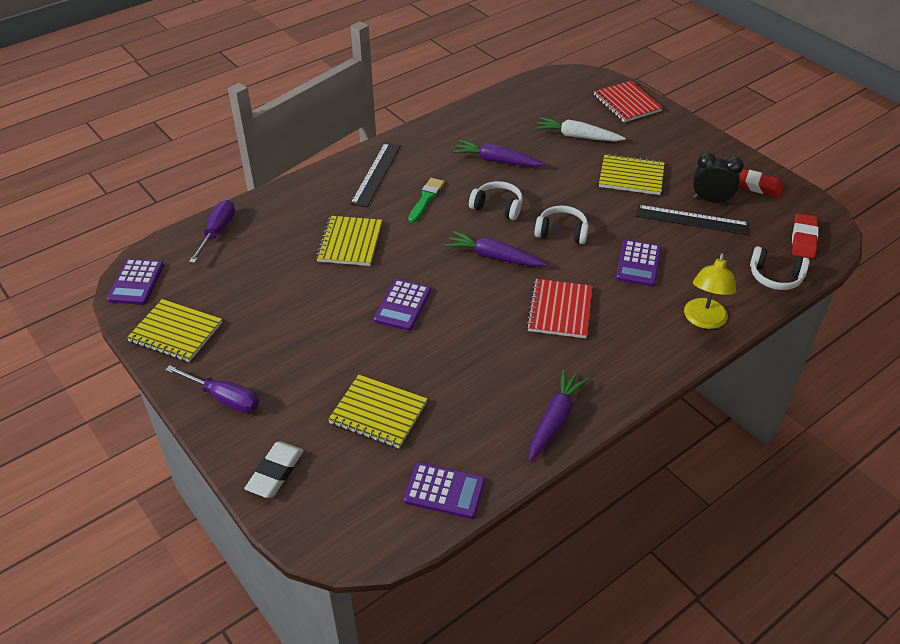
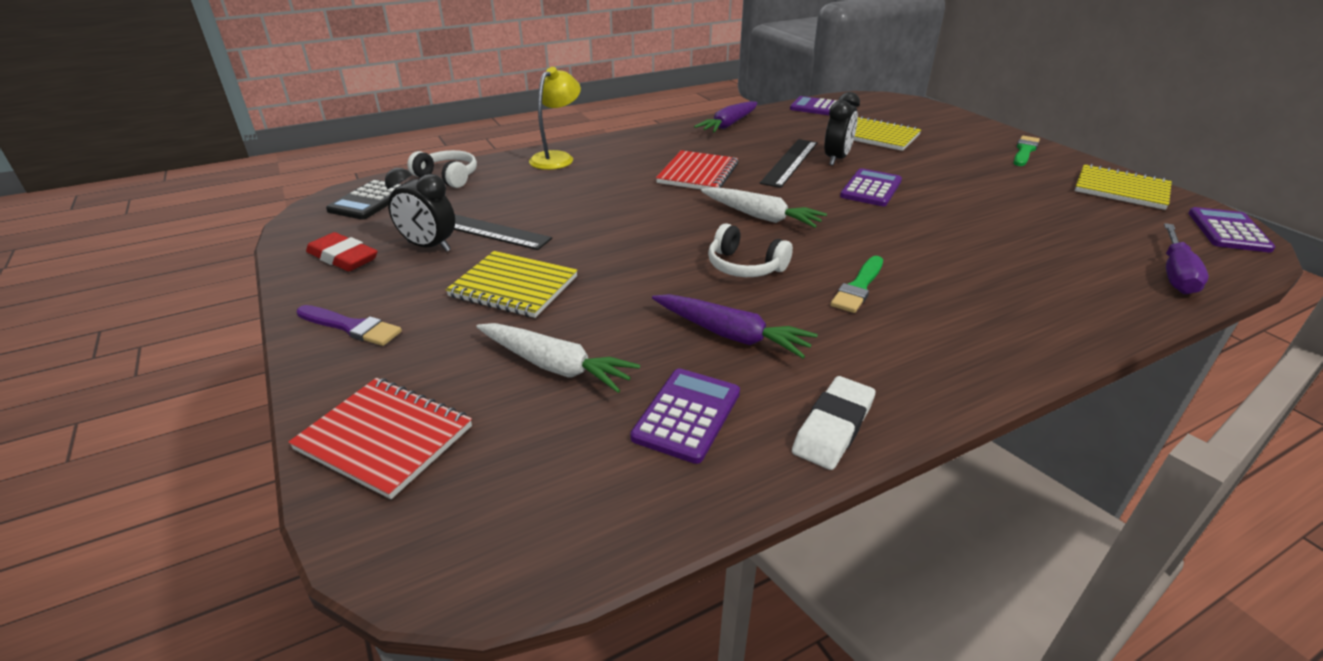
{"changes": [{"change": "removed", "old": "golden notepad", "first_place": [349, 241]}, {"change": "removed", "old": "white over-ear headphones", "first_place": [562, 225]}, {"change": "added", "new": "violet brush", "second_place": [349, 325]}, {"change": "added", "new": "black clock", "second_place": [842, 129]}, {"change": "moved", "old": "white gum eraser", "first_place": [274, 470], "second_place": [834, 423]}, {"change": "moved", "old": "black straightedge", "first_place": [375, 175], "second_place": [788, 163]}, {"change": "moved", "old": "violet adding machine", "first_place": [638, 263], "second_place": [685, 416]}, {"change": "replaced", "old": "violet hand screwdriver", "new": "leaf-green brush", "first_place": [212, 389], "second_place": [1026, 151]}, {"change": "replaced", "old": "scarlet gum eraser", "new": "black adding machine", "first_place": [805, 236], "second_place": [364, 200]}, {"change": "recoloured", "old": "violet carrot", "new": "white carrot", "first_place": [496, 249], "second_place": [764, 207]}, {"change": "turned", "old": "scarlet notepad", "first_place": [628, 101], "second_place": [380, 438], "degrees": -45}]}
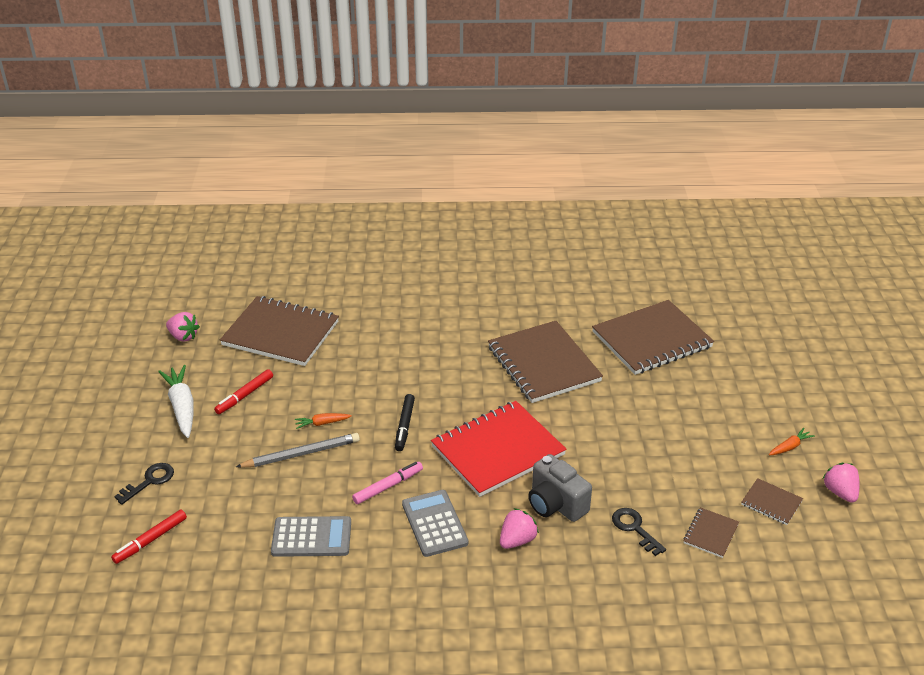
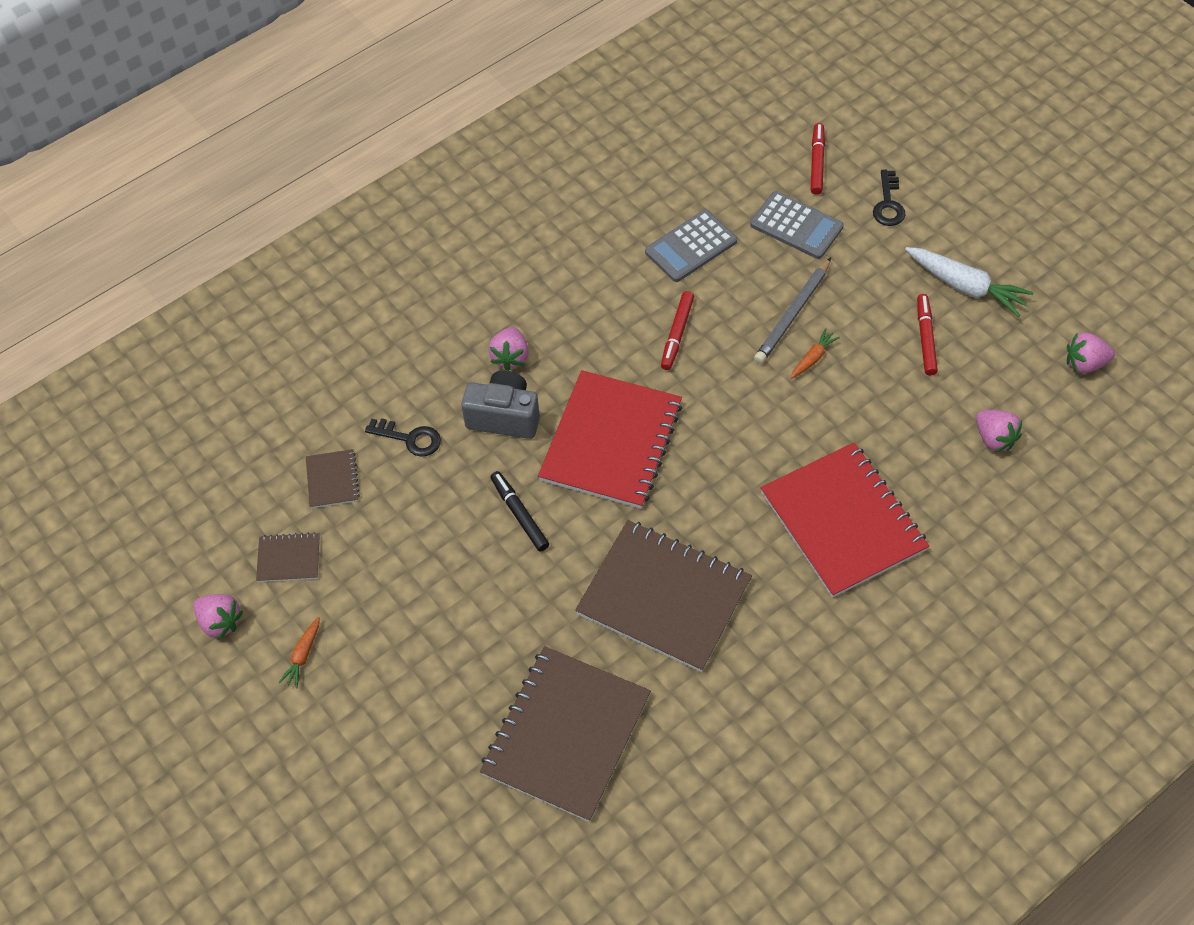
{"changes": [{"change": "added", "new": "scarlet notepad", "second_place": [845, 520]}, {"change": "moved", "old": "black marker", "first_place": [405, 422], "second_place": [519, 511]}, {"change": "moved", "old": "grey adding machine", "first_place": [435, 523], "second_place": [797, 225]}, {"change": "replaced", "old": "russet notepad", "new": "pink toy strawberry", "first_place": [279, 331], "second_place": [999, 431]}, {"change": "recoloured", "old": "pink marker", "new": "scarlet marker", "first_place": [387, 483], "second_place": [677, 330]}]}
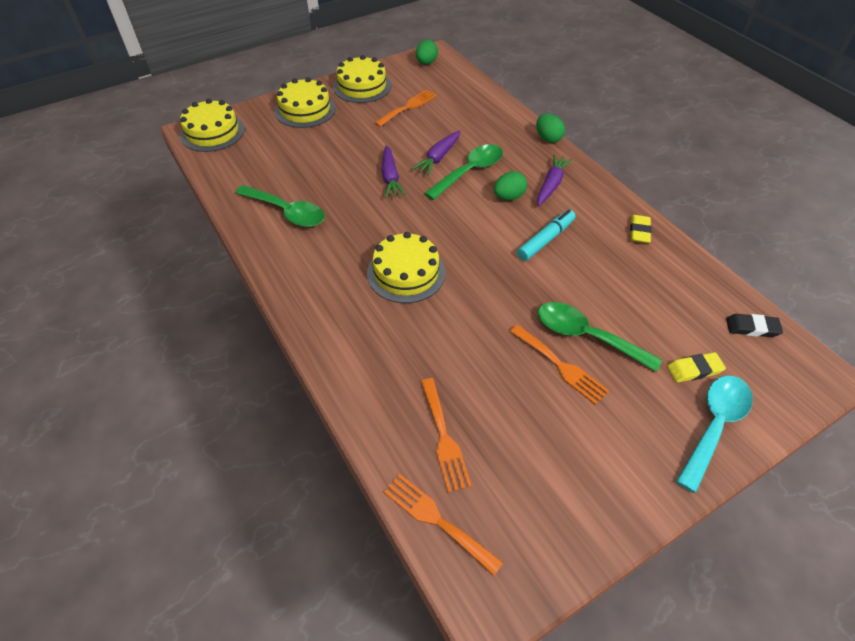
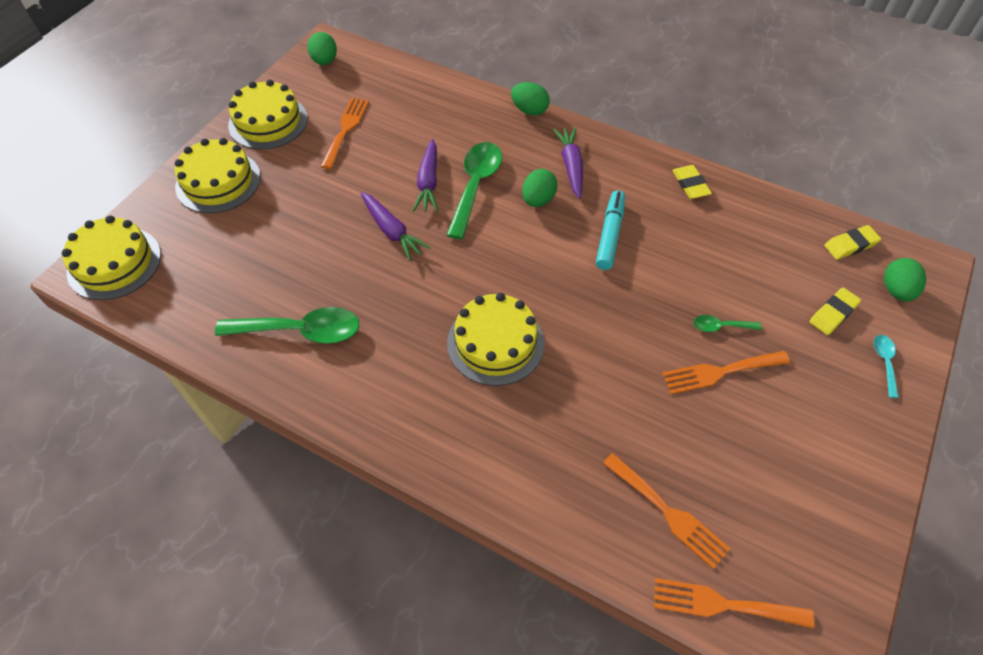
{"changes": [{"change": "added", "new": "leaf-green toy egg", "second_place": [905, 279]}, {"change": "recoloured", "old": "black gum eraser", "new": "golden gum eraser", "first_place": [754, 325], "second_place": [852, 242]}, {"change": "turned", "old": "orange-coloured dinner fork", "first_place": [559, 365], "second_place": [726, 372], "degrees": 150}, {"change": "resized", "old": "leaf-green spoon", "first_place": [600, 337], "second_place": [727, 323], "factor": 0.47}, {"change": "resized", "old": "turquoise spoon", "first_place": [714, 434], "second_place": [886, 366], "factor": 0.47}]}
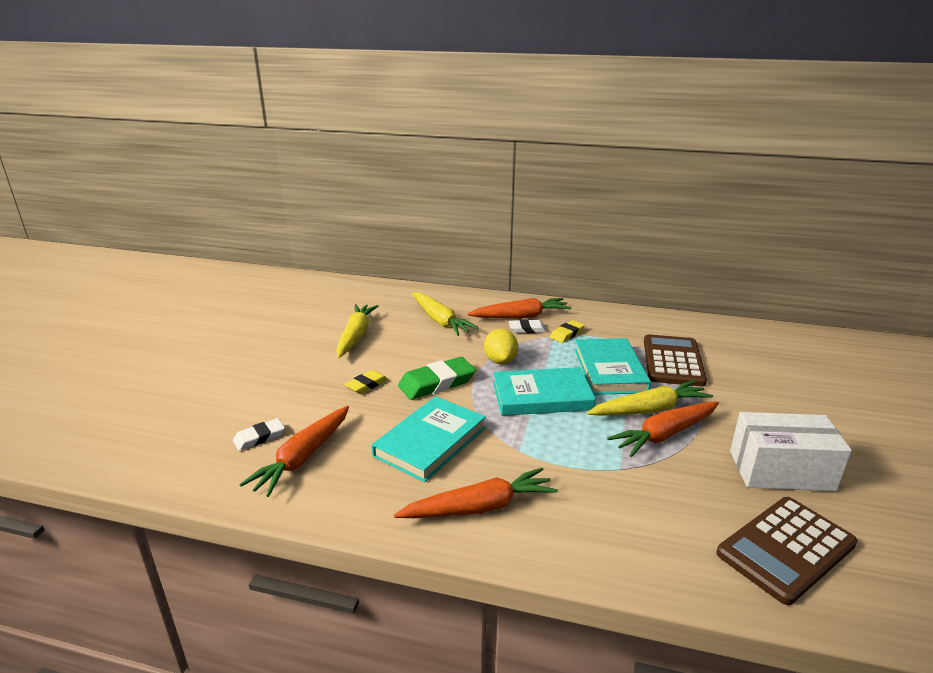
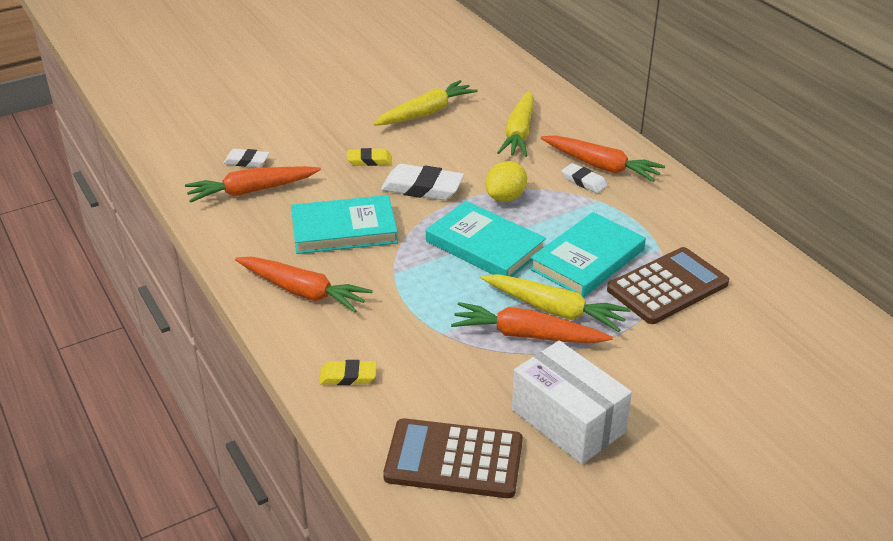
{"changes": [{"change": "moved", "old": "golden gum eraser", "first_place": [567, 331], "second_place": [348, 372]}, {"change": "recoloured", "old": "leaf-green gum eraser", "new": "white gum eraser", "first_place": [437, 378], "second_place": [422, 182]}]}
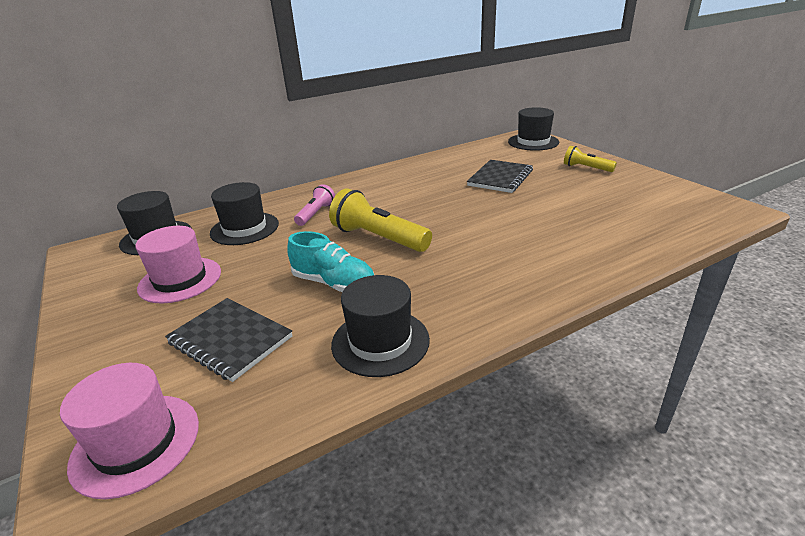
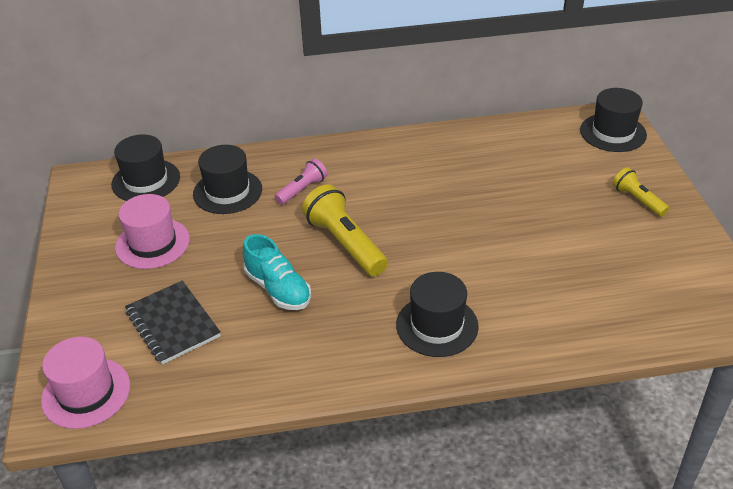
{"changes": [{"change": "removed", "old": "black notepad", "first_place": [500, 176]}, {"change": "moved", "old": "black tall hat", "first_place": [380, 326], "second_place": [437, 314]}]}
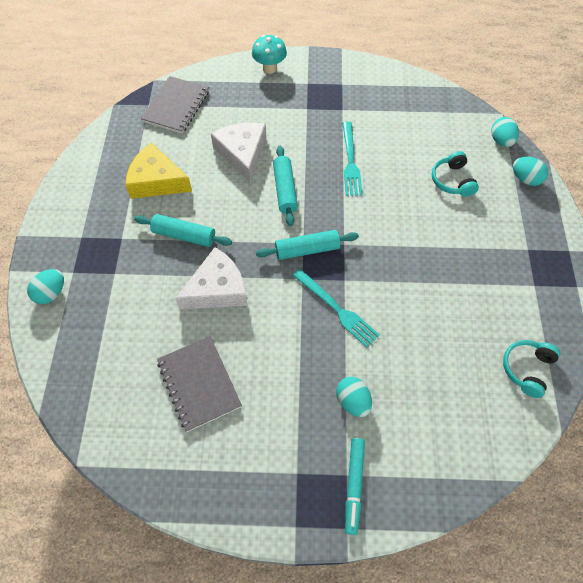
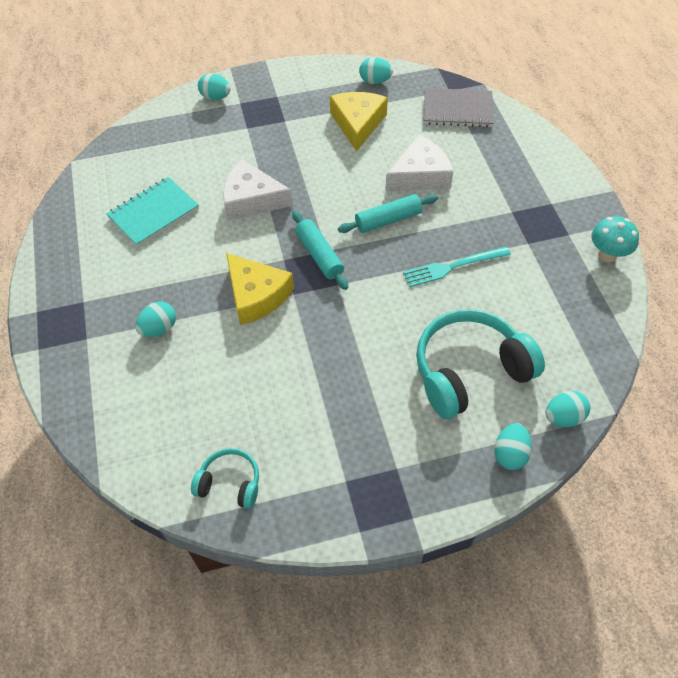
{"changes": [{"change": "removed", "old": "turquoise rolling pin", "first_place": [183, 230]}, {"change": "removed", "old": "turquoise marker", "first_place": [355, 486]}, {"change": "added", "new": "turquoise toy egg", "second_place": [376, 70]}, {"change": "moved", "old": "turquoise fungus", "first_place": [269, 54], "second_place": [615, 239]}, {"change": "replaced", "old": "turquoise dinner fork", "new": "golden piece of cheese", "first_place": [336, 308], "second_place": [260, 289]}, {"change": "recoloured", "old": "grey notepad", "new": "turquoise notepad", "first_place": [199, 384], "second_place": [153, 212]}, {"change": "turned", "old": "white piece of cheese", "first_place": [211, 278], "second_place": [258, 189], "degrees": 150}, {"change": "resized", "old": "turquoise over-ear headphones", "first_place": [455, 174], "second_place": [480, 364], "factor": 1.95}]}
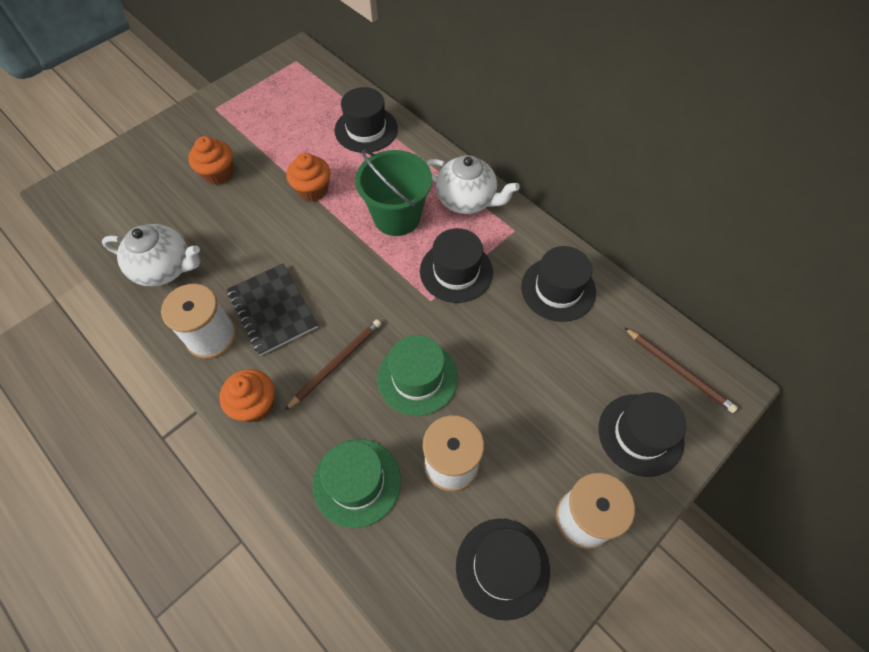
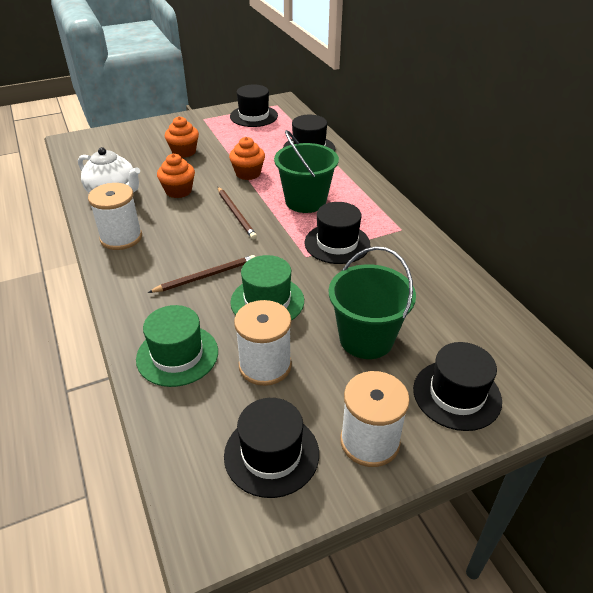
{"changes": [{"change": "removed", "old": "black notepad", "first_place": [272, 310]}, {"change": "removed", "old": "white teapot", "first_place": [473, 184]}, {"change": "added", "new": "leaf-green sand bucket", "second_place": [372, 302]}, {"change": "moved", "old": "orange-coloured cupcake", "first_place": [246, 395], "second_place": [176, 176]}, {"change": "moved", "old": "black tall hat", "first_place": [558, 284], "second_place": [254, 105]}, {"change": "moved", "old": "russet lead pencil", "first_place": [681, 370], "second_place": [237, 213]}]}
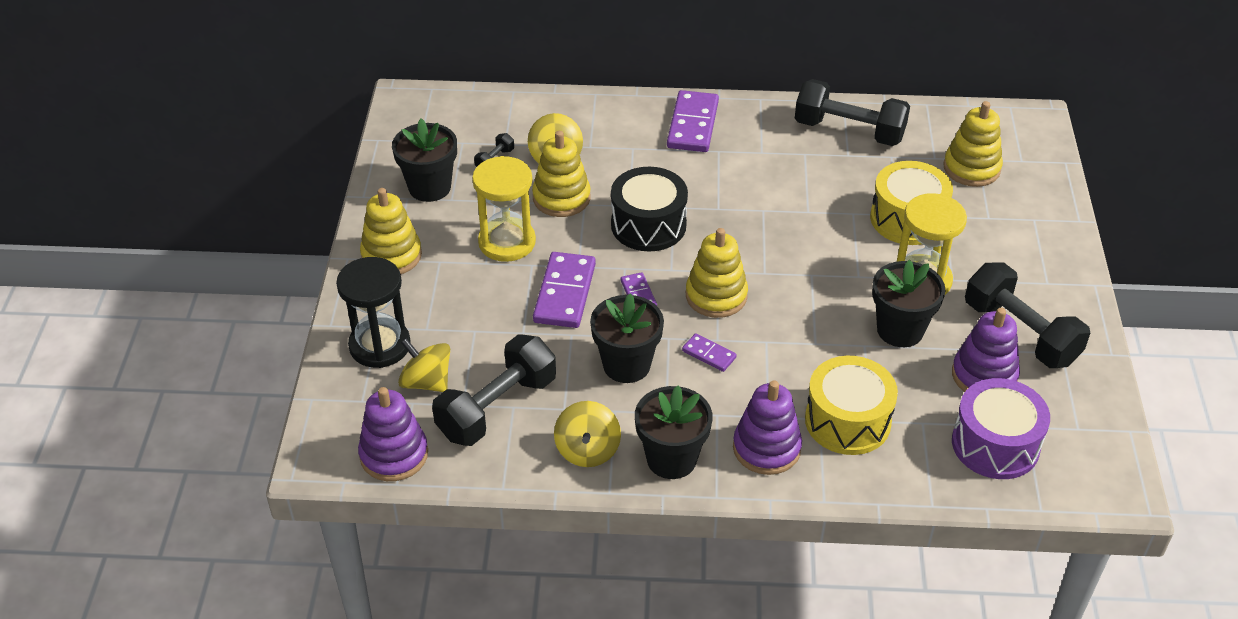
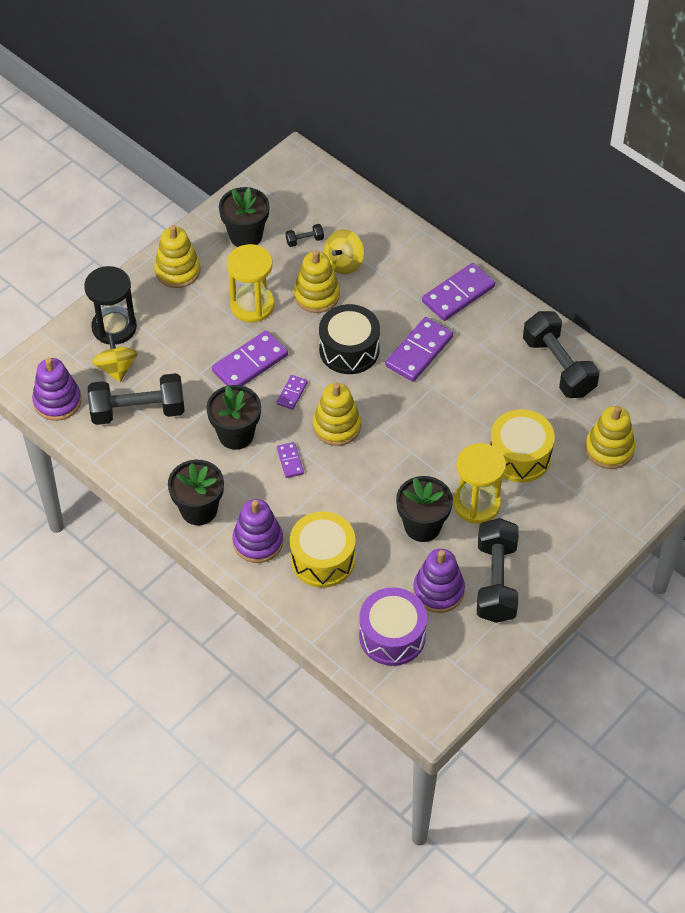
{"changes": [{"change": "removed", "old": "golden whirligig", "first_place": [587, 434]}, {"change": "added", "new": "violet domino piece", "second_place": [419, 349]}]}
